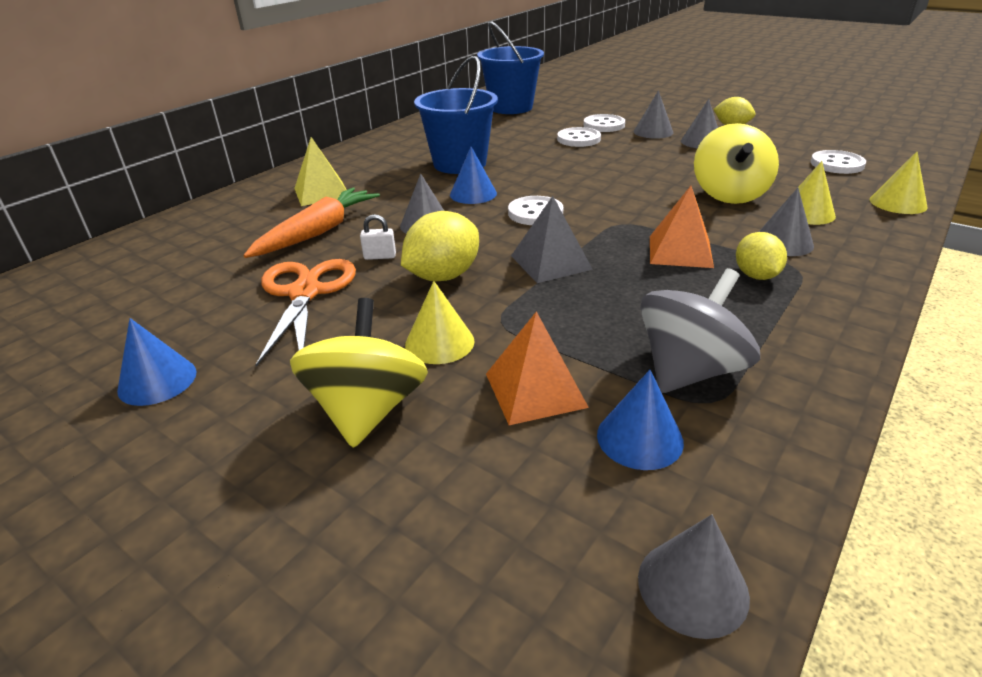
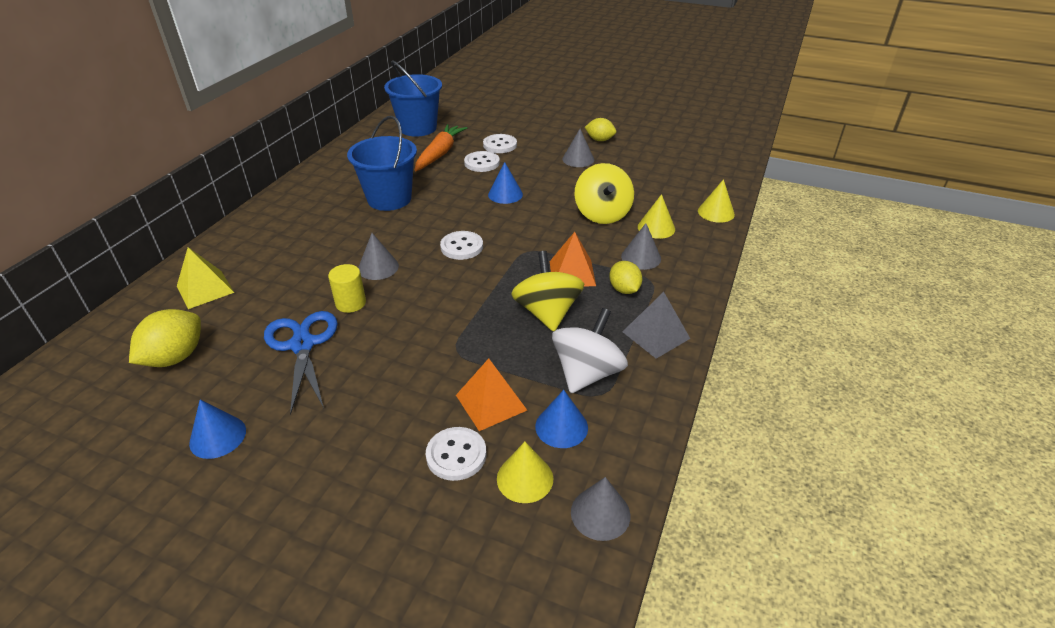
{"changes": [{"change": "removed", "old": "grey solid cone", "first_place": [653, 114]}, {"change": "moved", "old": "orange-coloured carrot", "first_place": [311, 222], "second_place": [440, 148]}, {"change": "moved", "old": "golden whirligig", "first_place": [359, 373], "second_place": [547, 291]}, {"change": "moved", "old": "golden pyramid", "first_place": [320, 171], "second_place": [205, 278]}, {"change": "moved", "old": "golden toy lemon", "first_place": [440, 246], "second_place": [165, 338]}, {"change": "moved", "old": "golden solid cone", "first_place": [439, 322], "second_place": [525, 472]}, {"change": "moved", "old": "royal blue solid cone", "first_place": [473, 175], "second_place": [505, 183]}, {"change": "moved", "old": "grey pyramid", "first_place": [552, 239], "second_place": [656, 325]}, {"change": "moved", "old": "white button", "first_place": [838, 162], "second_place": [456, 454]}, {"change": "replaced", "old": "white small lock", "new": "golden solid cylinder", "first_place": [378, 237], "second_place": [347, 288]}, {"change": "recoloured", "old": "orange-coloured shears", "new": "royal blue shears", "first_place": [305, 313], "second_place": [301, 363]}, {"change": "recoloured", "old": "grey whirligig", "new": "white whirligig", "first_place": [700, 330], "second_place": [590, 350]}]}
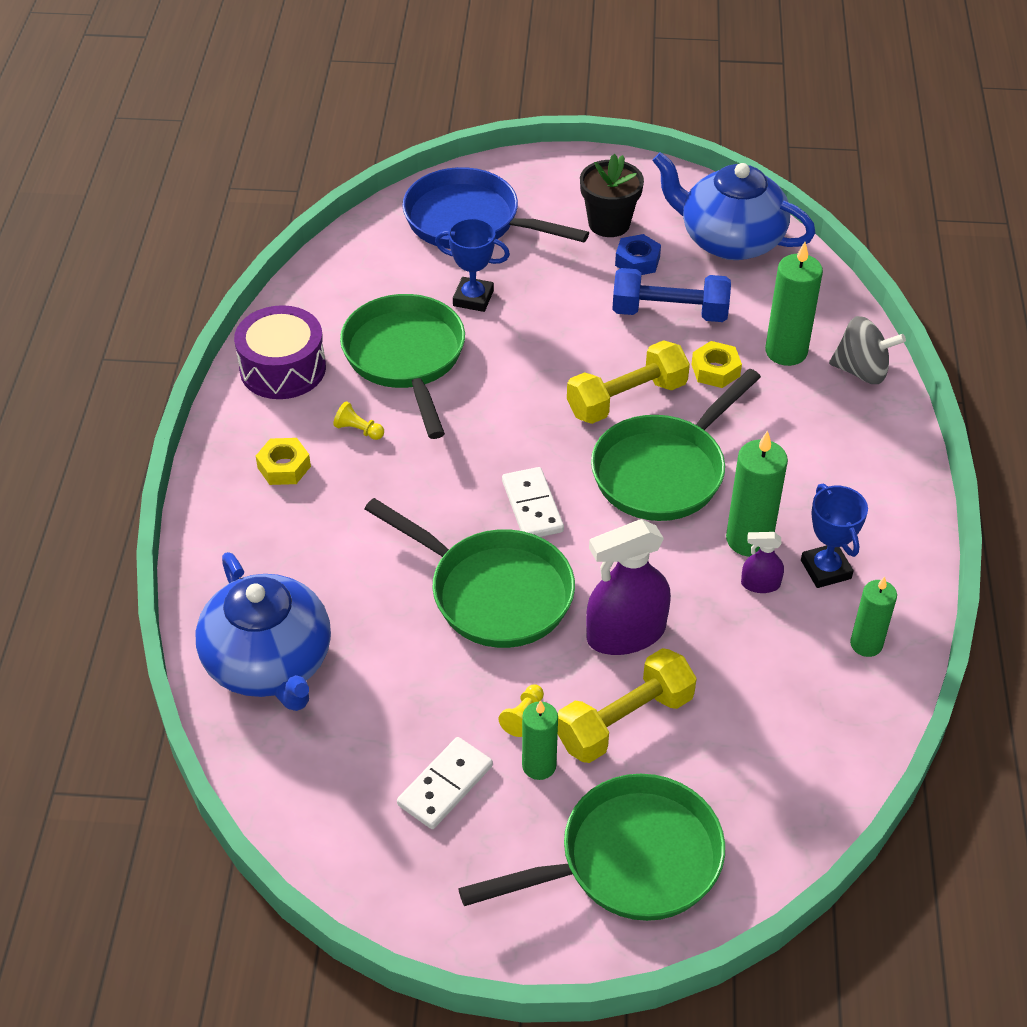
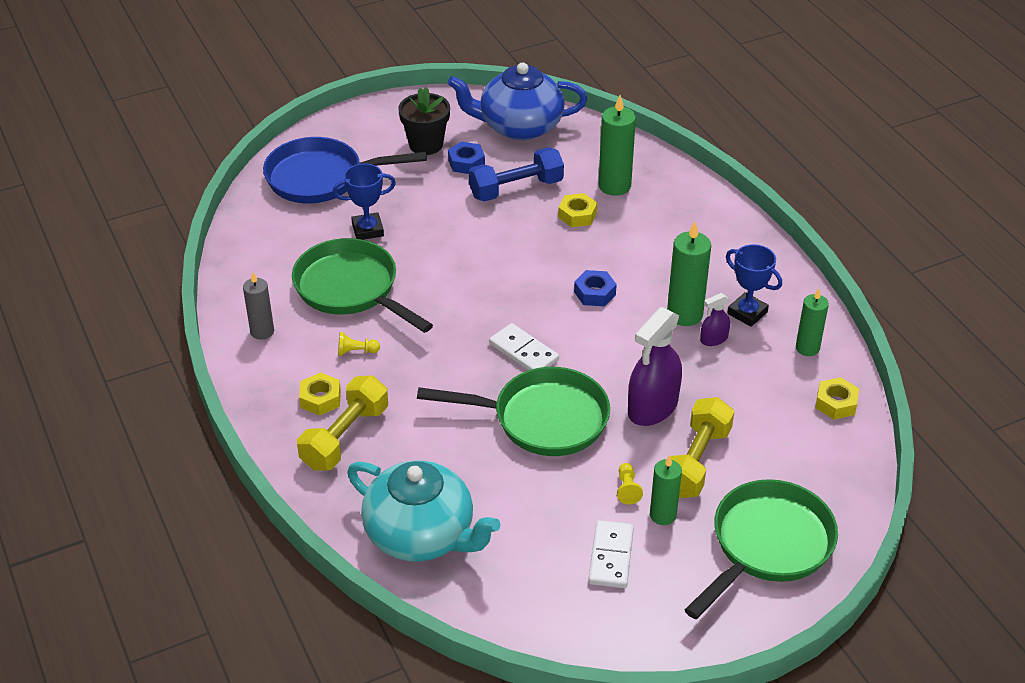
{"changes": [{"change": "removed", "old": "grey whirligig", "first_place": [867, 350]}, {"change": "added", "new": "golden hex nut", "second_place": [837, 398]}, {"change": "moved", "old": "golden hand weight", "first_place": [628, 382], "second_place": [342, 422]}, {"change": "replaced", "old": "violet snare drum", "new": "grey wax candle", "first_place": [280, 352], "second_place": [258, 306]}, {"change": "replaced", "old": "leaf-green frying pan", "new": "royal blue hex nut", "first_place": [676, 445], "second_place": [595, 288]}, {"change": "recoloured", "old": "royal blue teapot", "new": "turquoise teapot", "first_place": [263, 631], "second_place": [424, 511]}]}
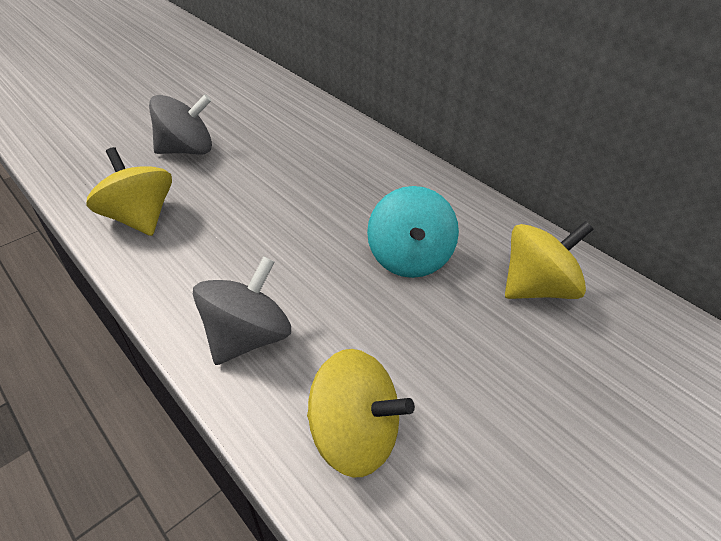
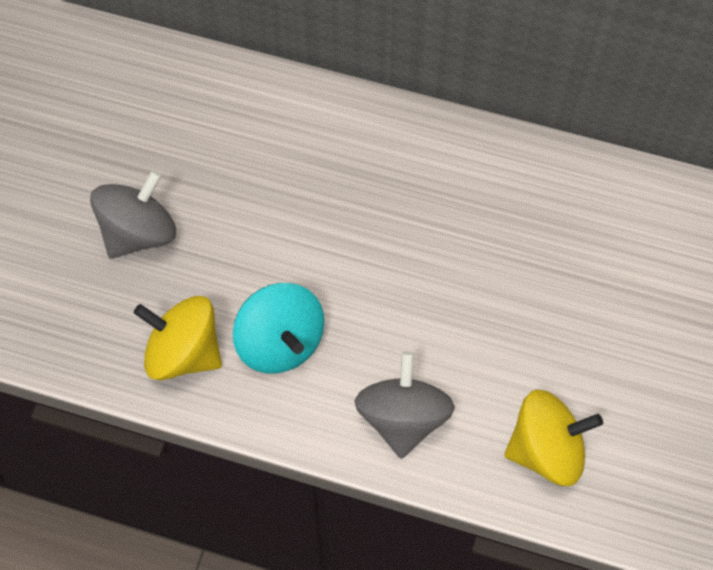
{"changes": [{"change": "removed", "old": "golden whirligig", "first_place": [549, 260]}, {"change": "moved", "old": "turquoise whirligig", "first_place": [413, 232], "second_place": [278, 328]}]}
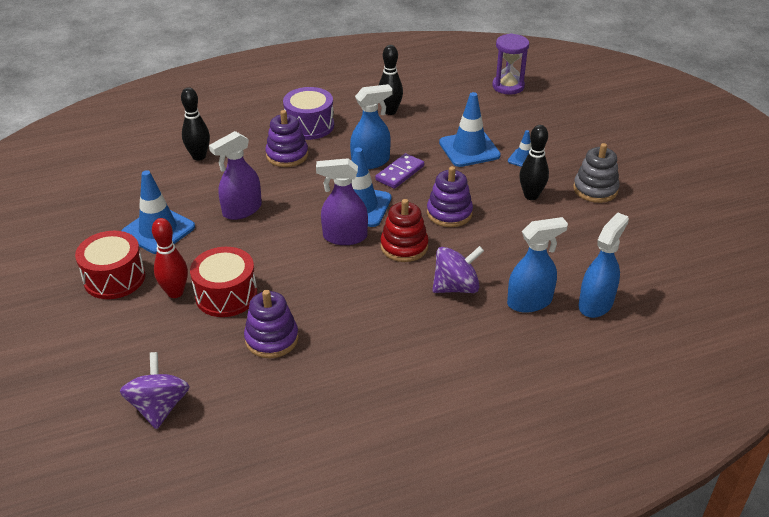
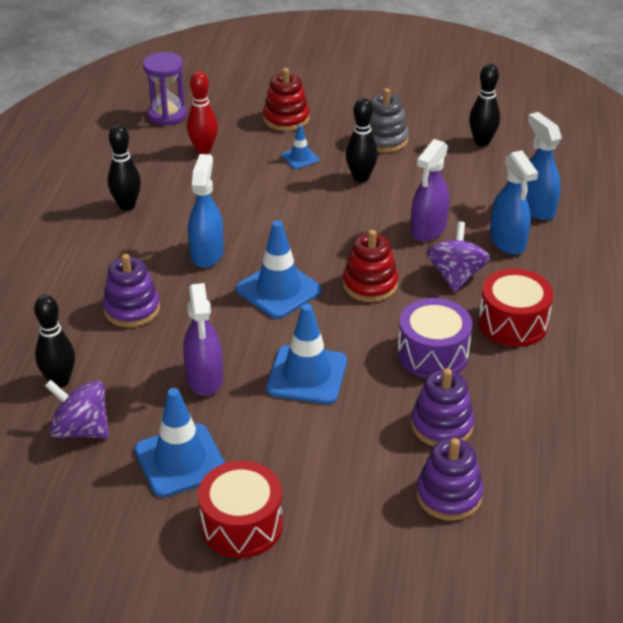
{"changes": [{"change": "removed", "old": "violet domino piece", "first_place": [399, 171]}, {"change": "added", "new": "scarlet ring stacker", "second_place": [286, 99]}, {"change": "added", "new": "black tenpin", "second_place": [484, 105]}, {"change": "moved", "old": "violet whirligig", "first_place": [155, 390], "second_place": [77, 408]}, {"change": "moved", "old": "scarlet tenpin", "first_place": [170, 258], "second_place": [202, 112]}, {"change": "moved", "old": "scarlet snare drum", "first_place": [223, 282], "second_place": [515, 308]}, {"change": "moved", "old": "violet snare drum", "first_place": [308, 113], "second_place": [435, 338]}, {"change": "moved", "old": "violet sprayer", "first_place": [342, 201], "second_place": [430, 190]}, {"change": "moved", "old": "violet ring stacker", "first_place": [450, 196], "second_place": [449, 479]}, {"change": "moved", "old": "royal blue traffic cone", "first_place": [470, 129], "second_place": [306, 354]}, {"change": "turned", "old": "royal blue sprayer", "first_place": [537, 265], "second_place": [514, 202], "degrees": 150}]}
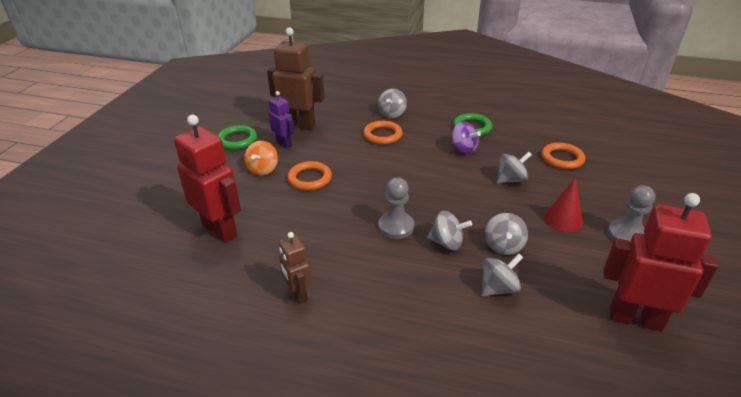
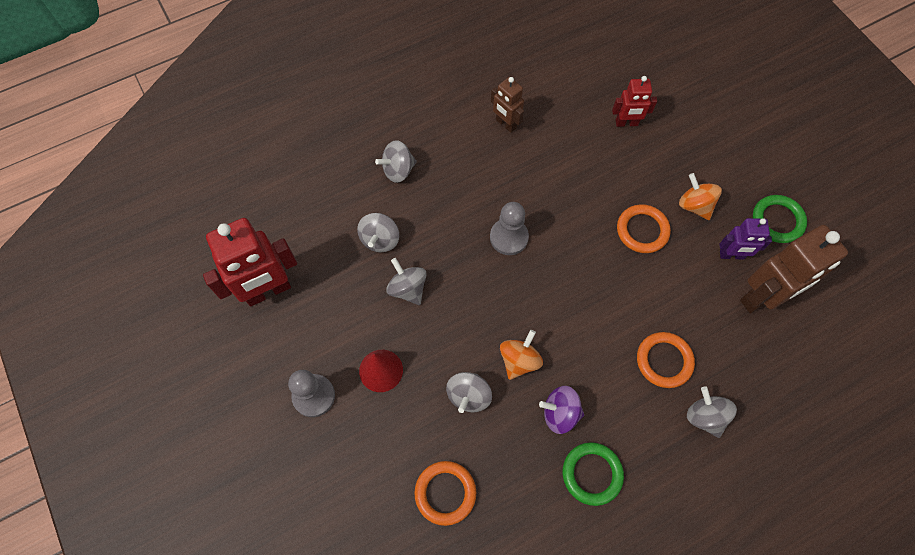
{"changes": [{"change": "added", "new": "orange-coloured whirligig", "second_place": [521, 355]}, {"change": "moved", "old": "grey whirligig", "first_place": [449, 230], "second_place": [396, 161]}, {"change": "turned", "old": "russet robot figure", "first_place": [295, 268], "second_place": [507, 105], "degrees": -150}, {"change": "resized", "old": "scarlet robot figure", "first_place": [207, 179], "second_place": [634, 101], "factor": 0.55}]}
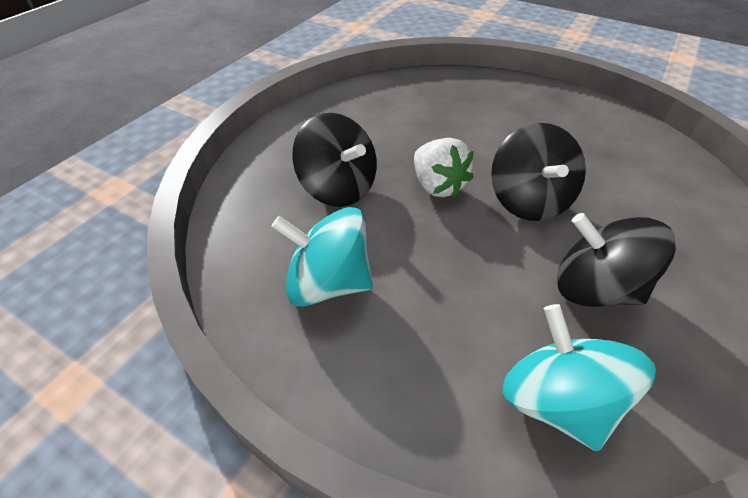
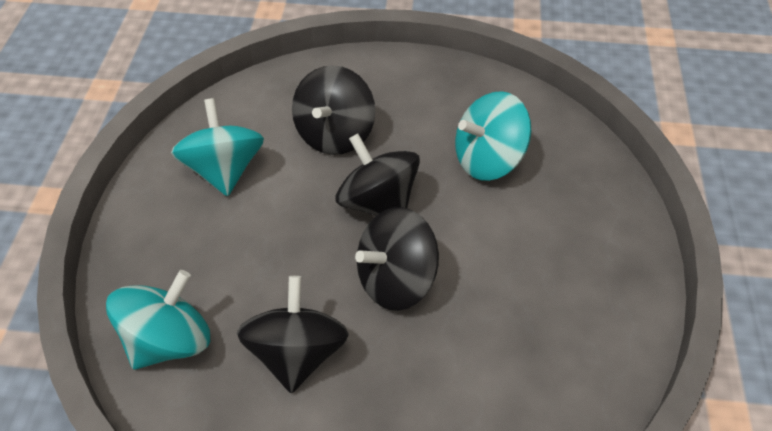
{"changes": [{"change": "added", "new": "turquoise whirligig", "second_place": [493, 136]}, {"change": "replaced", "old": "white toy strawberry", "new": "black whirligig", "first_place": [444, 168], "second_place": [378, 175]}]}
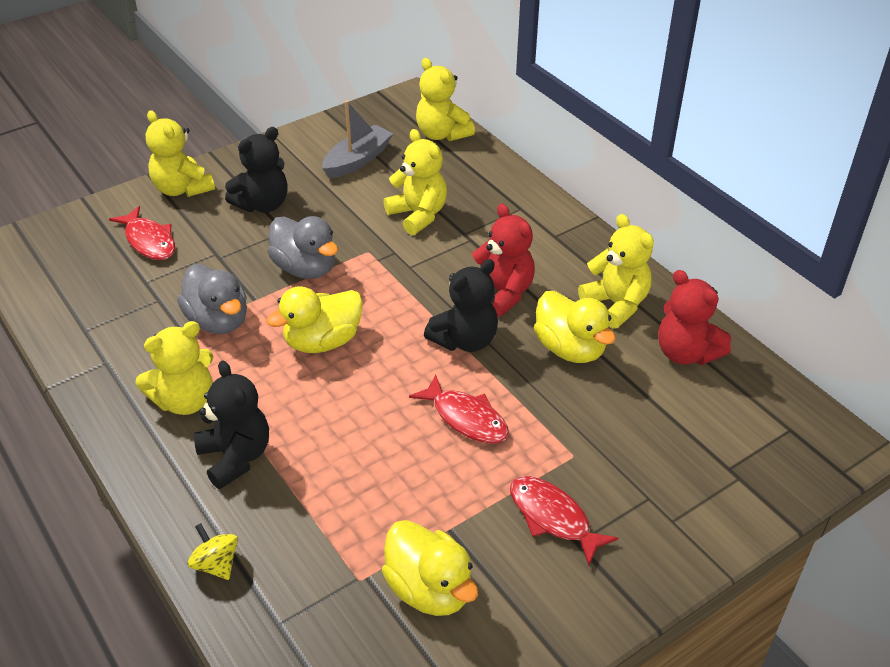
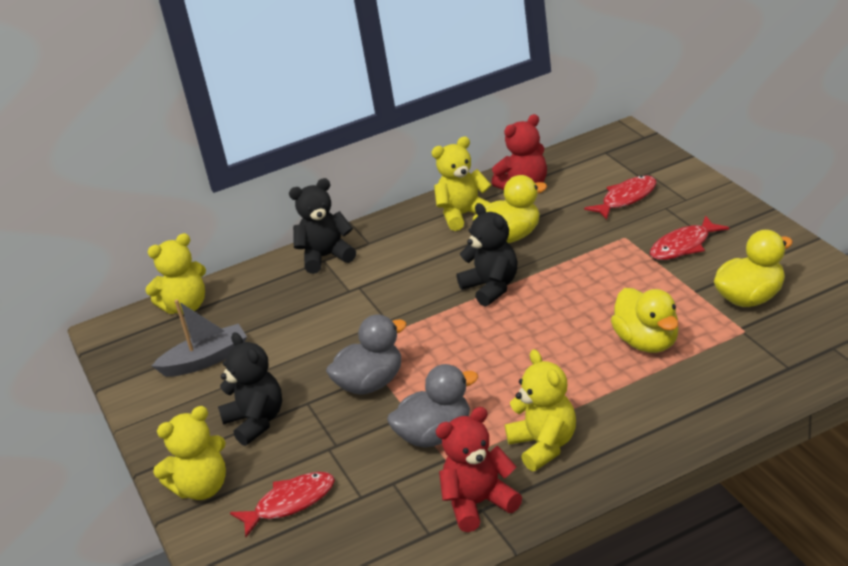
{"changes": [{"change": "removed", "old": "golden whirligig", "first_place": [212, 551]}, {"change": "removed", "old": "golden stuffed bear", "first_place": [415, 182]}, {"change": "moved", "old": "black stuffed bear", "first_place": [231, 424], "second_place": [322, 226]}, {"change": "moved", "old": "golden duck", "first_place": [314, 319], "second_place": [645, 320]}, {"change": "moved", "old": "scarlet fish figure", "first_place": [459, 409], "second_place": [620, 198]}, {"change": "moved", "old": "scarlet stuffed bear", "first_place": [503, 260], "second_place": [479, 469]}, {"change": "turned", "old": "grey toy boat", "first_place": [358, 139], "second_place": [199, 338], "degrees": 105}]}
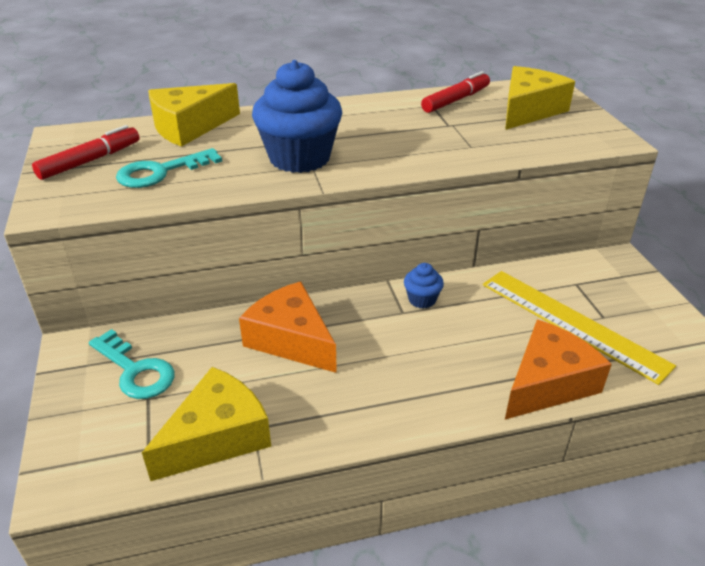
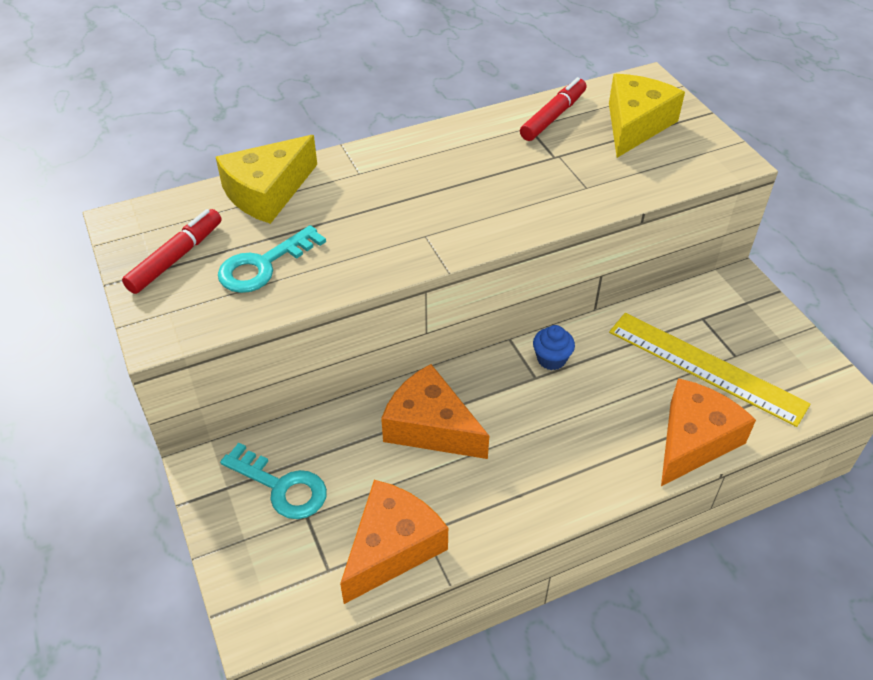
{"changes": [{"change": "removed", "old": "royal blue cupcake", "first_place": [297, 116]}, {"change": "recoloured", "old": "golden piece of cheese", "new": "orange-coloured piece of cheese", "first_place": [206, 424], "second_place": [394, 542]}]}
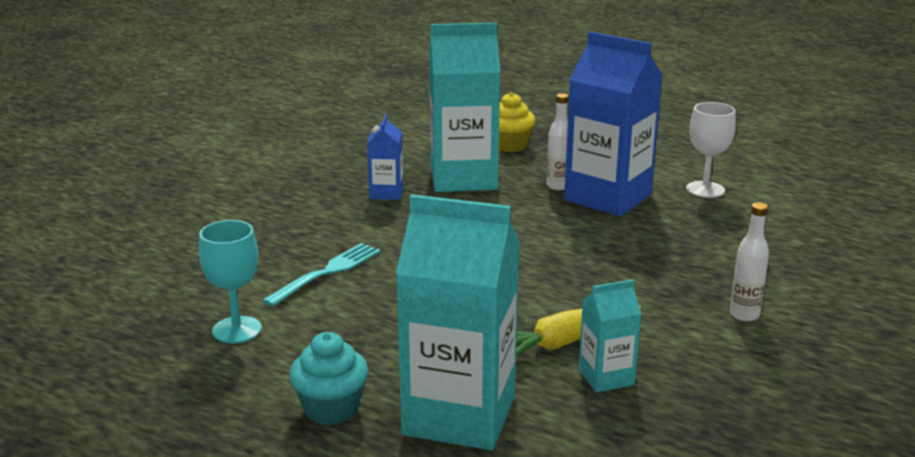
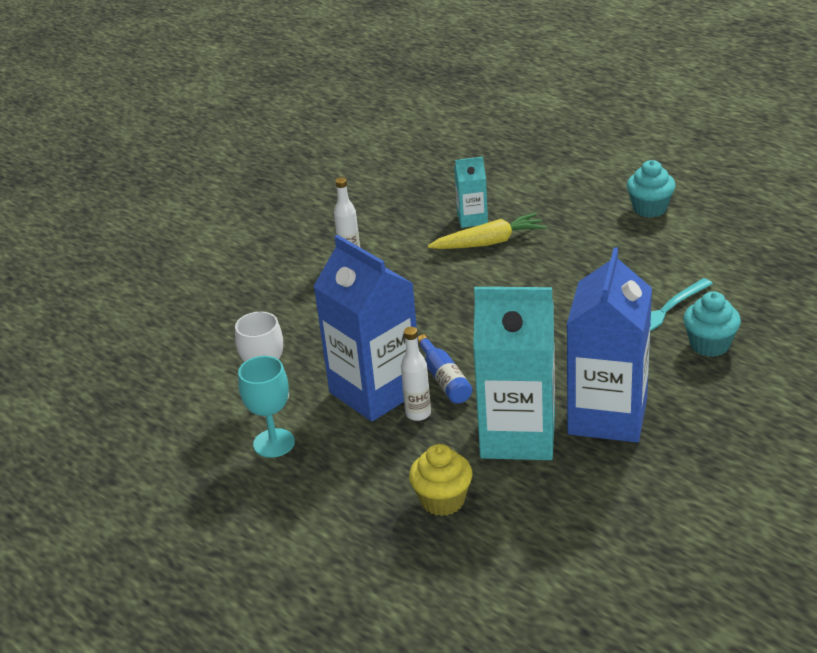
{"changes": [{"change": "removed", "old": "turquoise milk carton", "first_place": [458, 322]}, {"change": "added", "new": "royal blue bottle", "second_place": [445, 369]}, {"change": "added", "new": "turquoise cupcake", "second_place": [712, 324]}, {"change": "moved", "old": "turquoise chalice", "first_place": [230, 281], "second_place": [266, 407]}, {"change": "resized", "old": "royal blue milk carton", "first_place": [385, 157], "second_place": [609, 344], "factor": 2.08}]}
